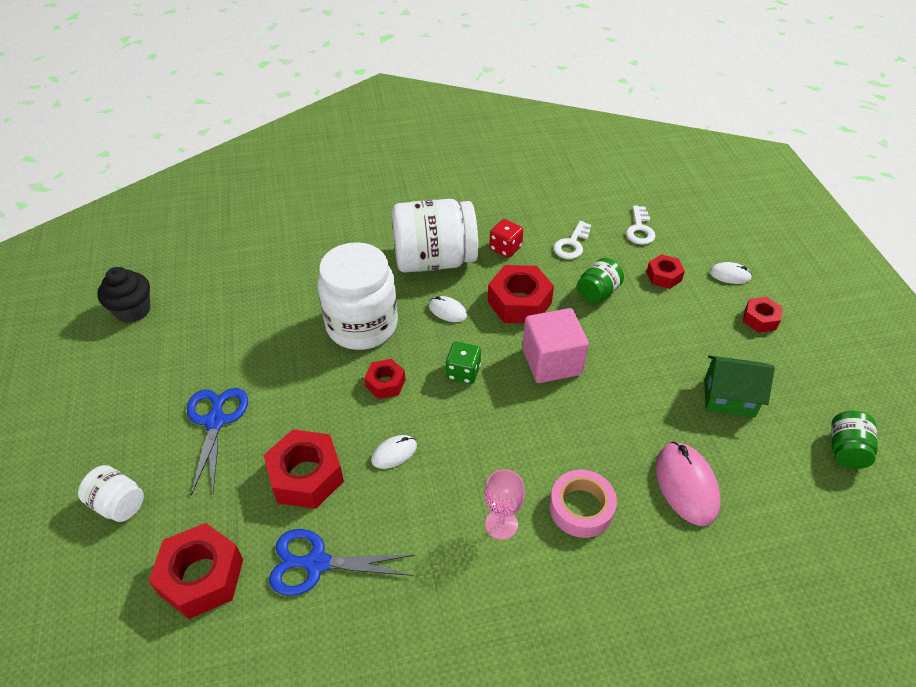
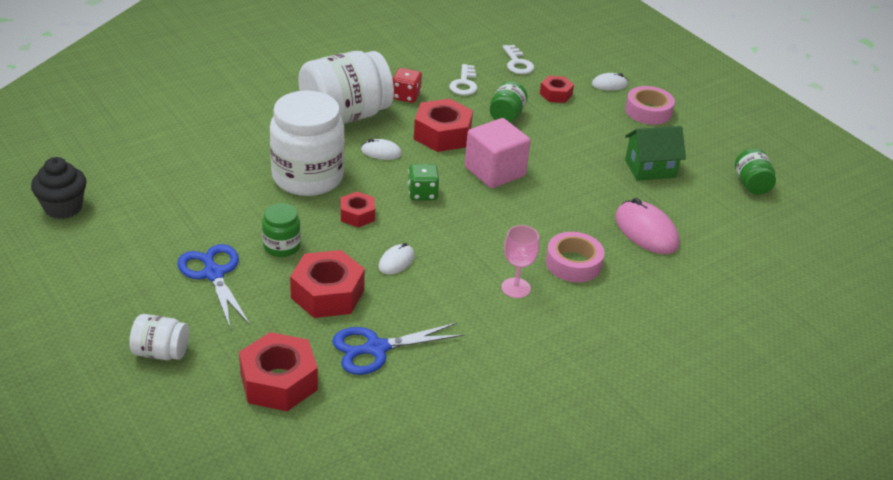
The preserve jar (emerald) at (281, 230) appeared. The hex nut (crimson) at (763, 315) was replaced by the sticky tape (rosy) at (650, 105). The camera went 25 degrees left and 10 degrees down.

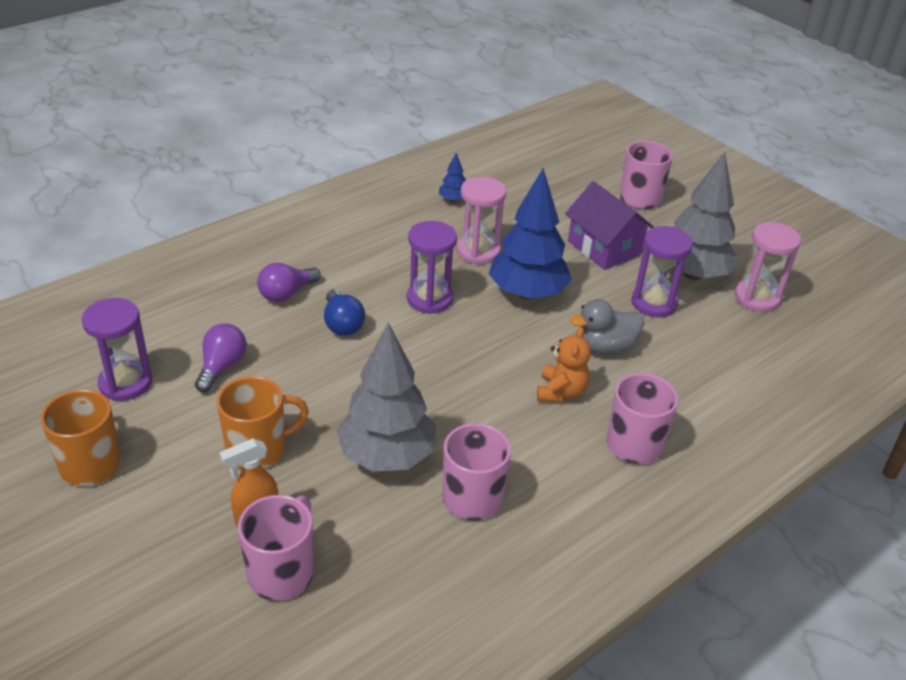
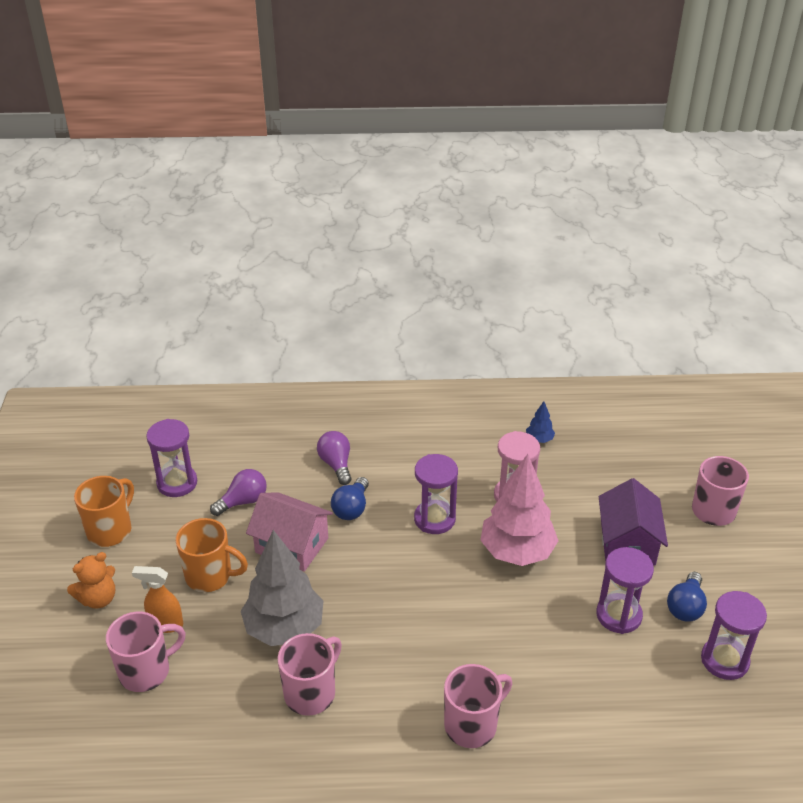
The duck (grey) at (607, 326) disappeared. The toy house (rosy) at (289, 532) appeared. The stuffed bear (bright orange) moved from (564, 364) to (91, 580). The fir tree (grey) at (705, 216) was replaced by the bulb (cobalt) at (687, 597). The fir tree (cobalt) at (530, 234) became the fir tree (rosy) at (519, 510). The sandglass (rosy) at (768, 266) became the sandglass (royal purple) at (734, 635). The bulb (royal purple) at (289, 282) turned 75 degrees clockwise. The camera went 40 degrees right and 0 degrees up.

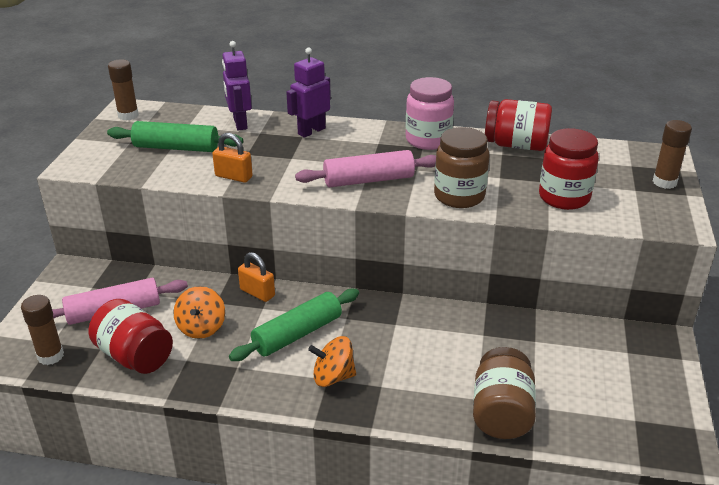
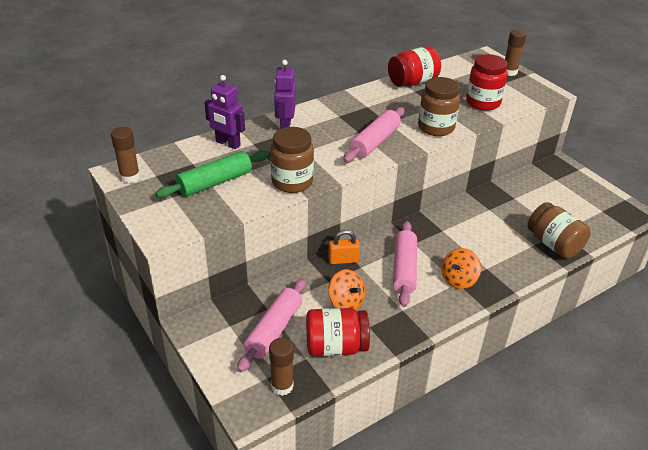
The preserve jar (rosy) at (430, 113) disappeared. The padlock (bright orange) at (232, 158) was replaced by the preserve jar (dark brown) at (292, 160). The pastry roller (emerald) at (294, 325) became the pastry roller (rosy) at (405, 264). The camera went 45 degrees left and 5 degrees up.

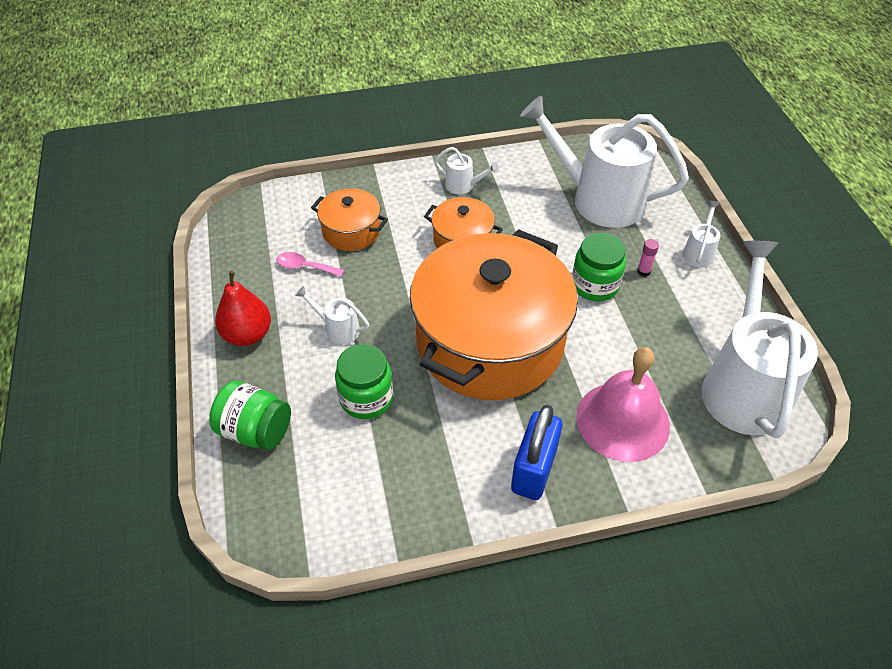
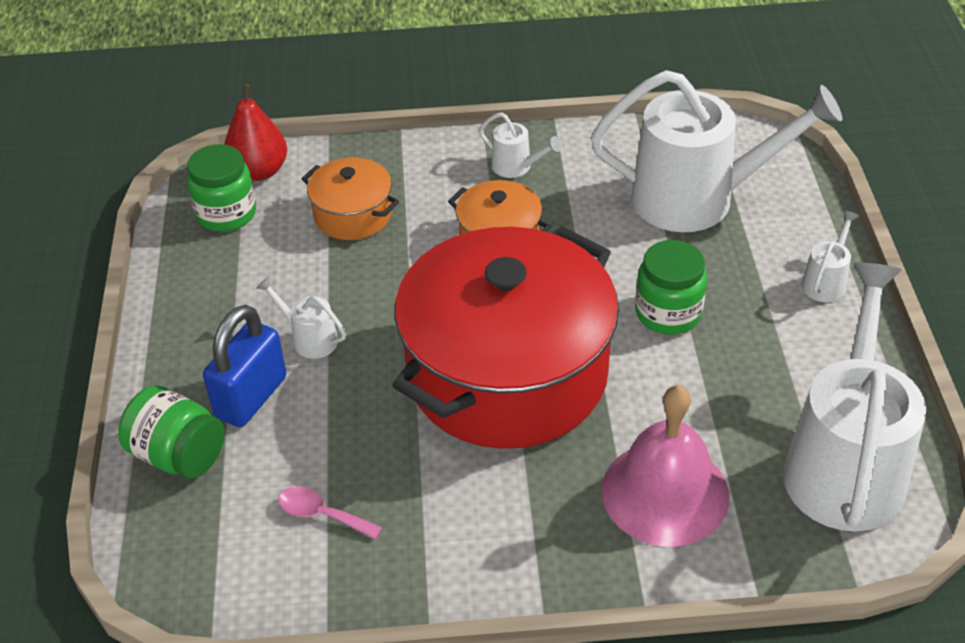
The glue (rosy) at (648, 258) disappeared. The pear (crimson) moved from (243, 308) to (255, 132). The spoon (rosy) moved from (310, 264) to (330, 512). The preserve jar (emerald) moved from (364, 381) to (221, 188). The padlock (cobalt) moved from (536, 452) to (244, 366). The stockpot (bright orange) at (494, 314) became the stockpot (crimson) at (505, 337). The watering pot (white) at (604, 161) turned 150 degrees clockwise. The camera went 10 degrees right and 5 degrees down.

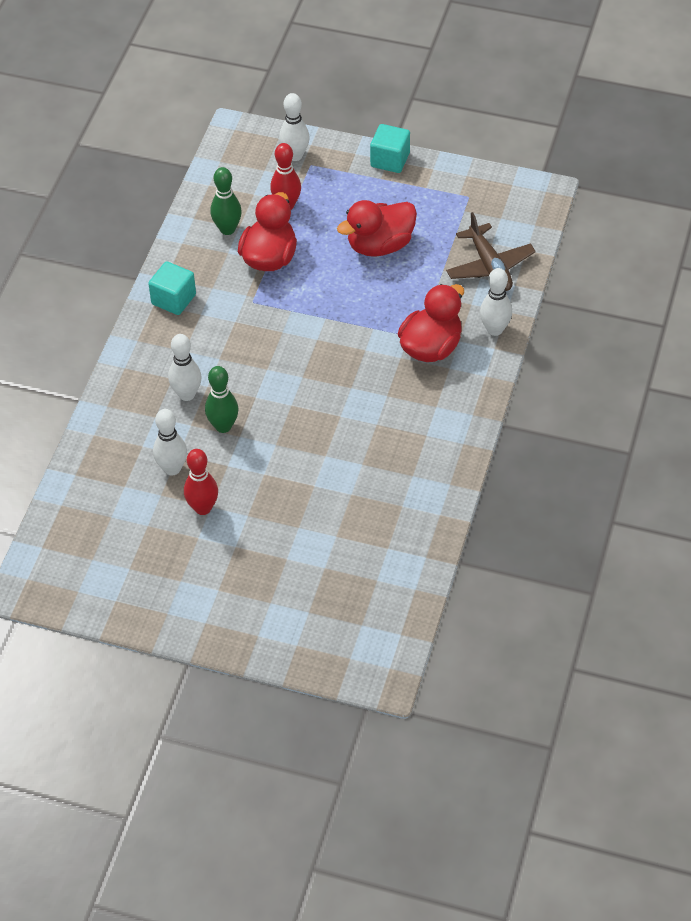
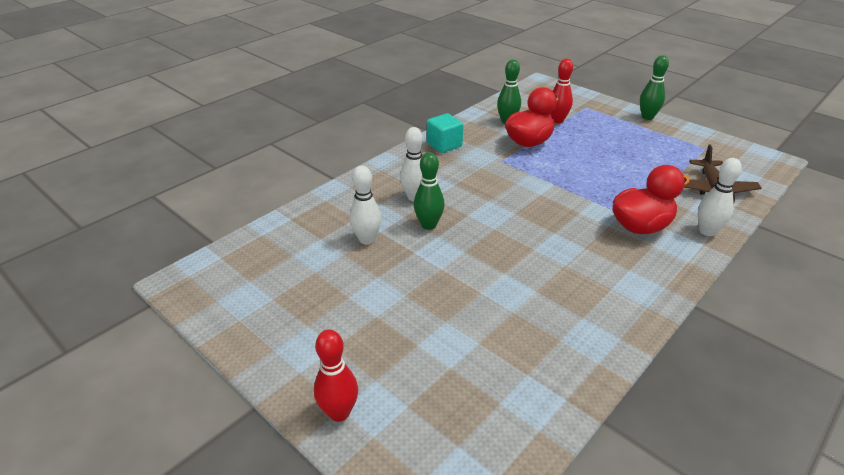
The tenpin (white) at (294, 127) disappeared. The duck (crimson) at (377, 228) disappeared. The tenpin (crimson) moved from (201, 482) to (336, 375). The block (teal) at (390, 148) was replaced by the tenpin (emerald) at (654, 87). The camera went 25 degrees right and 15 degrees down.

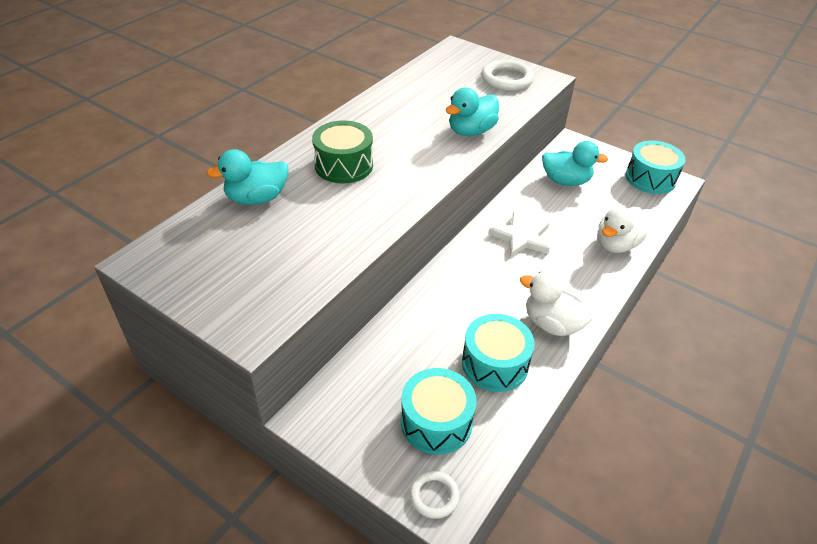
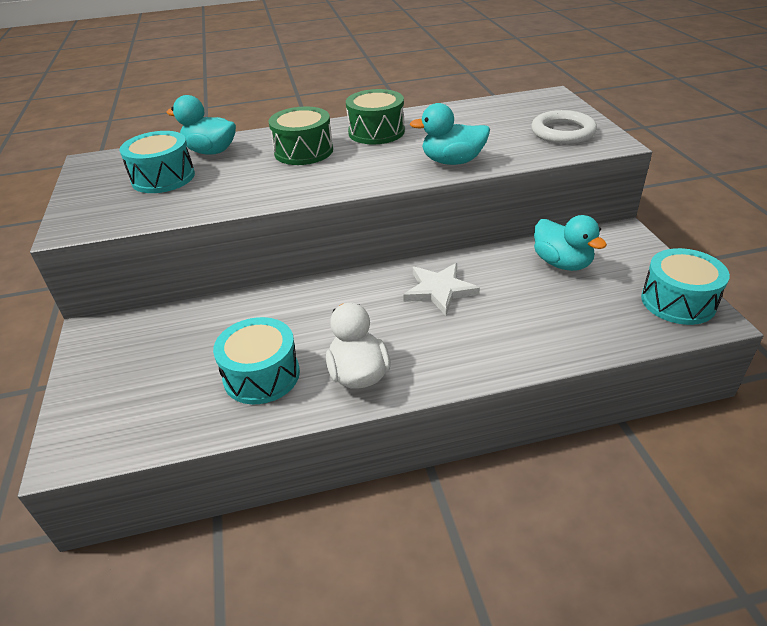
The hoop (white) at (435, 495) disappeared. The duck (white) at (622, 230) disappeared. The toy drum (emerald) at (375, 116) appeared. The toy drum (teal) moved from (439, 411) to (157, 162). The camera went 45 degrees right and 5 degrees down.

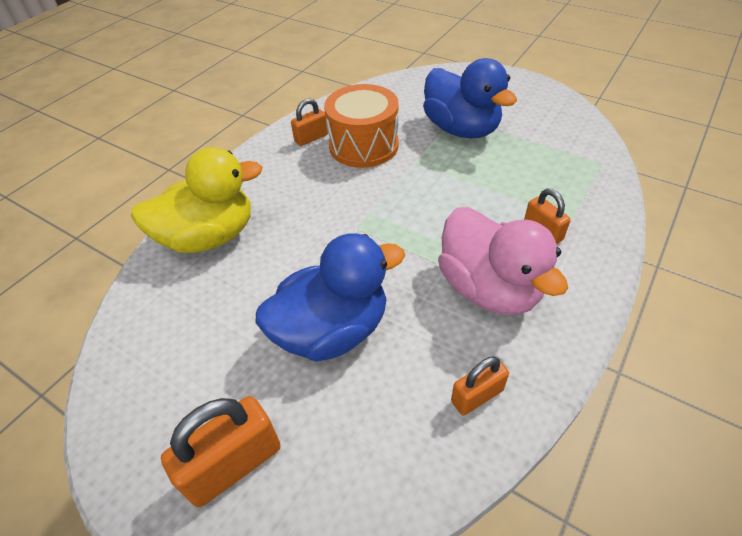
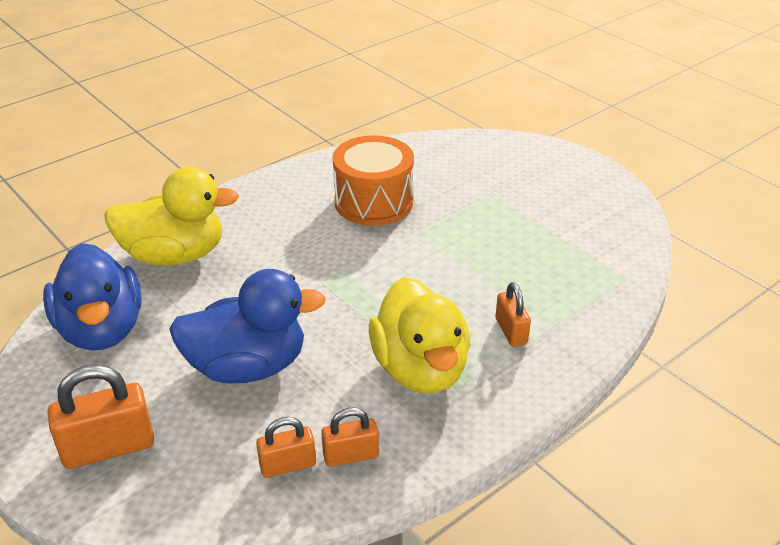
The padlock (bright orange) moved from (309, 122) to (286, 447). The duck (cobalt) moved from (470, 98) to (92, 297). The duck (rosy) at (503, 261) became the duck (bright yellow) at (419, 335). The camera went 15 degrees right and 10 degrees down.

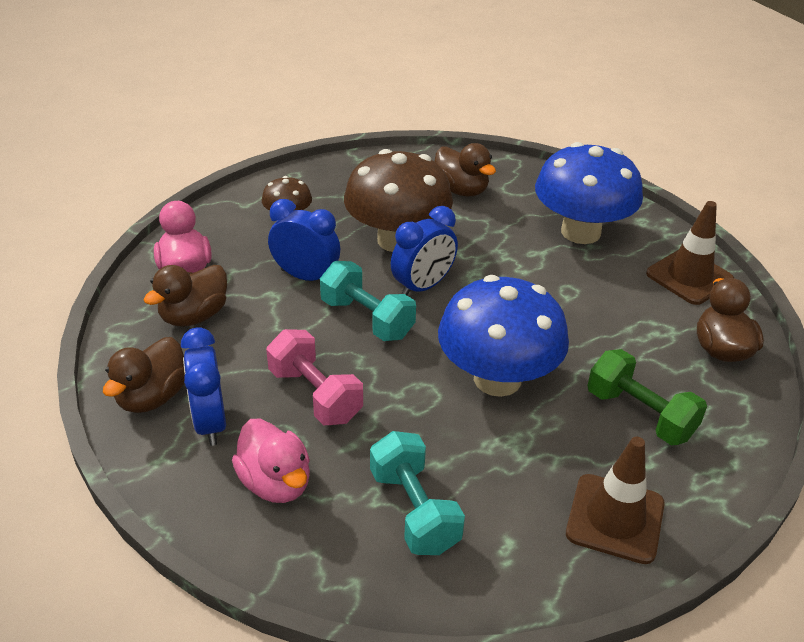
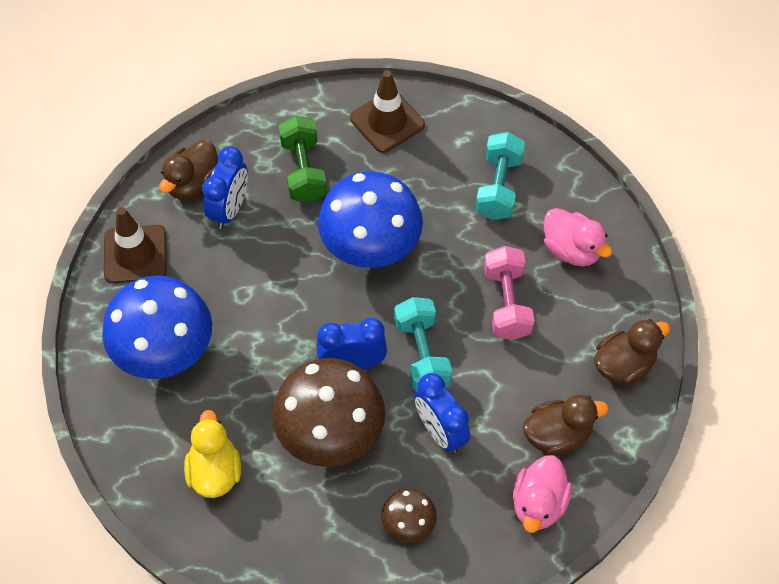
The clock (cobalt) moved from (203, 386) to (225, 187). The duck (dark brown) at (465, 169) became the duck (bright yellow) at (212, 454). The duck (rosy) at (271, 461) turned 135 degrees clockwise. The camera went 145 degrees left and 20 degrees up.

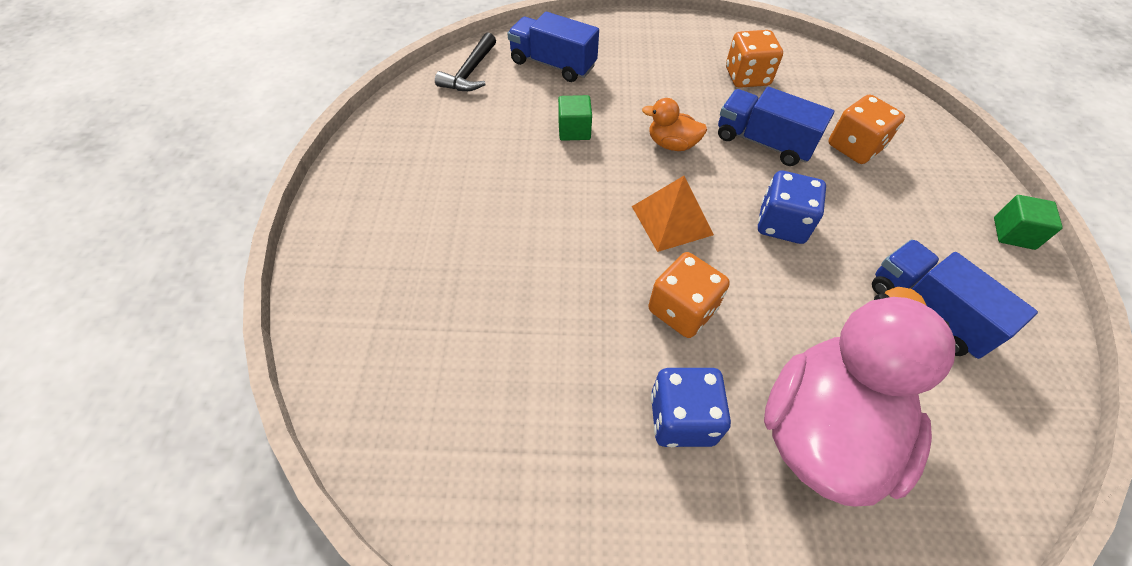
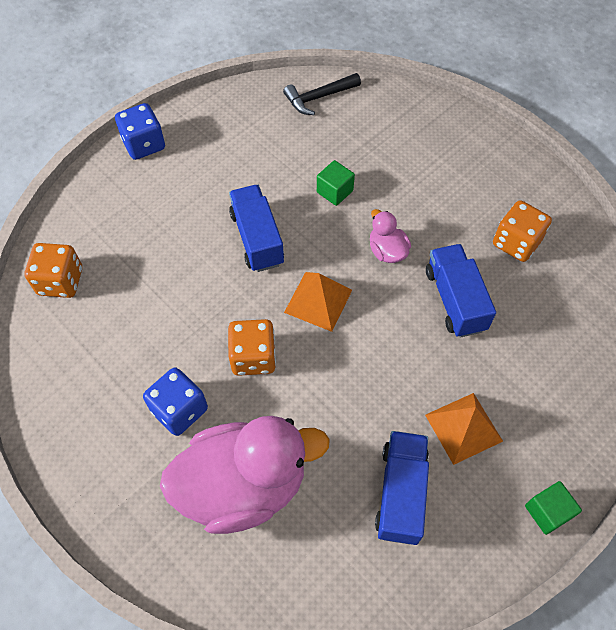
The solid pyramid (bright orange) at (464, 429) appeared. The lorry (cobalt) moved from (553, 47) to (256, 228). The die (cobalt) moved from (792, 207) to (140, 131). The die (bright orange) moved from (866, 129) to (53, 270). The duck (bright orange) at (674, 124) became the duck (rosy) at (390, 236). The camera went 45 degrees right and 5 degrees up.

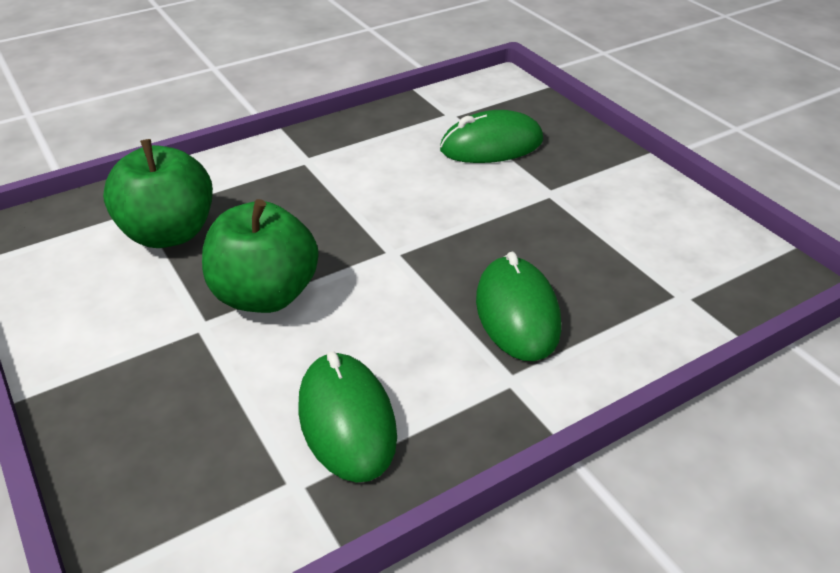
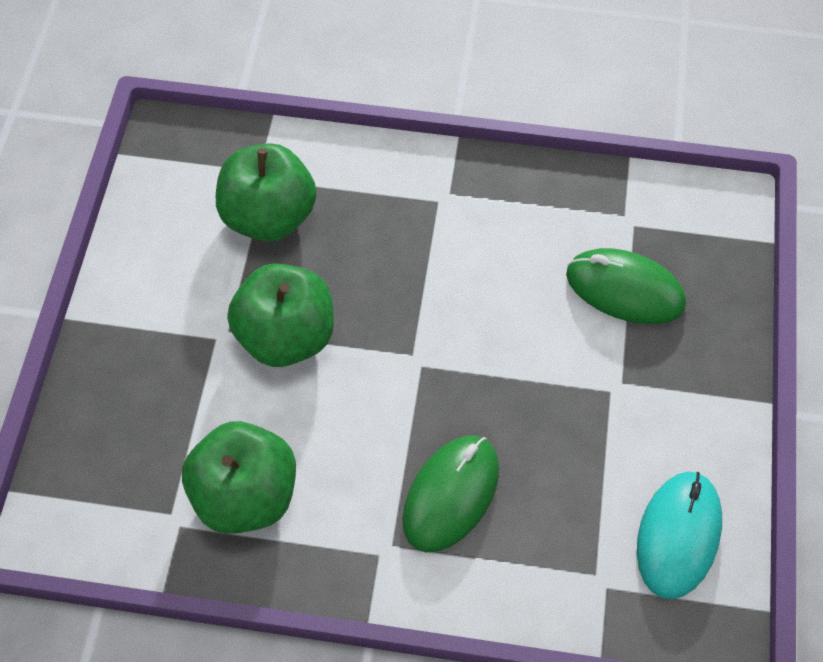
The mouse (teal) at (679, 535) appeared. The mouse (emerald) at (347, 417) was replaced by the toy apple (emerald) at (239, 477). The camera went 40 degrees right and 20 degrees up.

